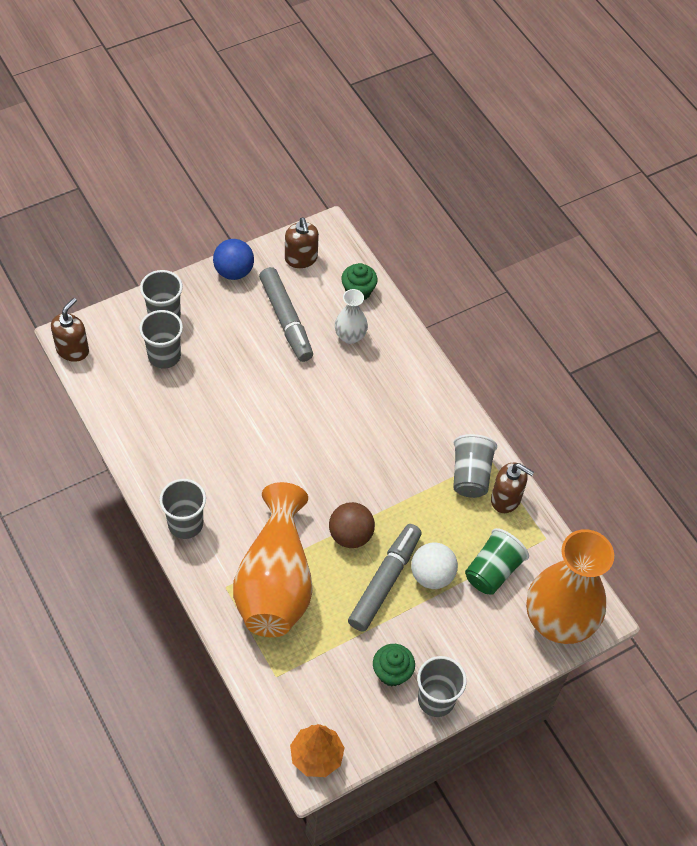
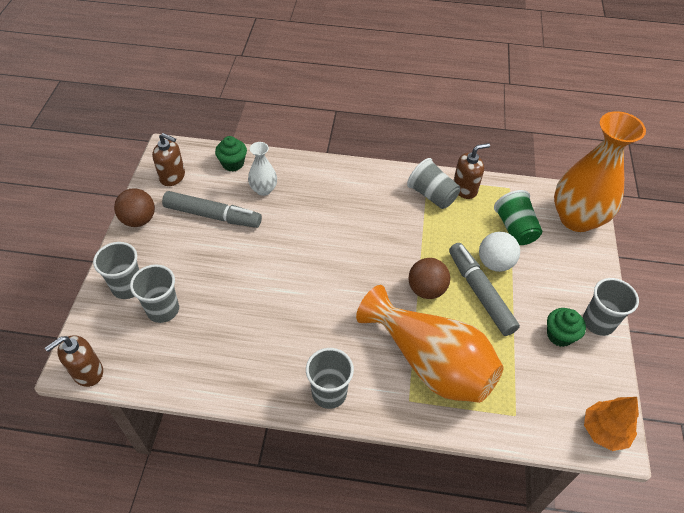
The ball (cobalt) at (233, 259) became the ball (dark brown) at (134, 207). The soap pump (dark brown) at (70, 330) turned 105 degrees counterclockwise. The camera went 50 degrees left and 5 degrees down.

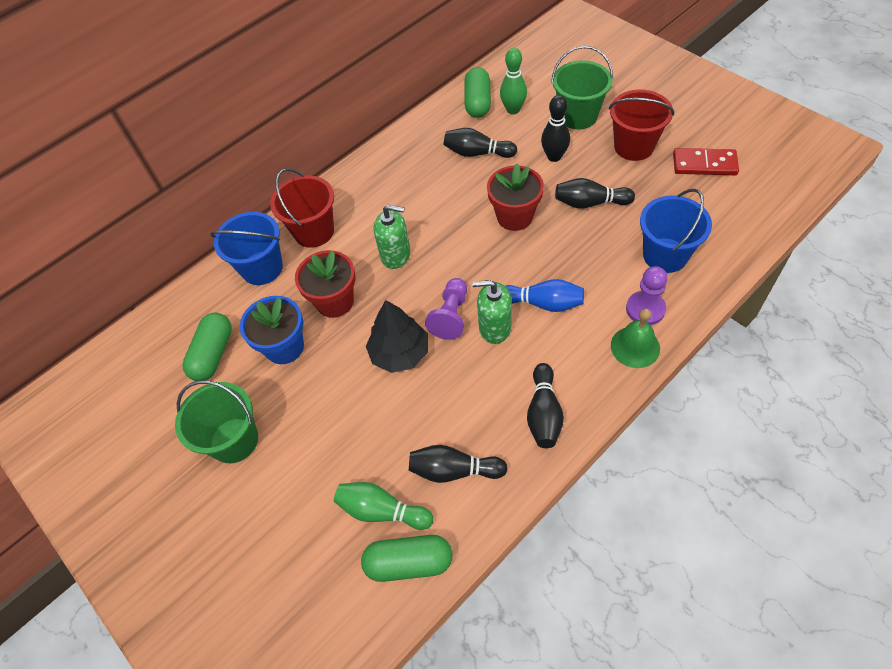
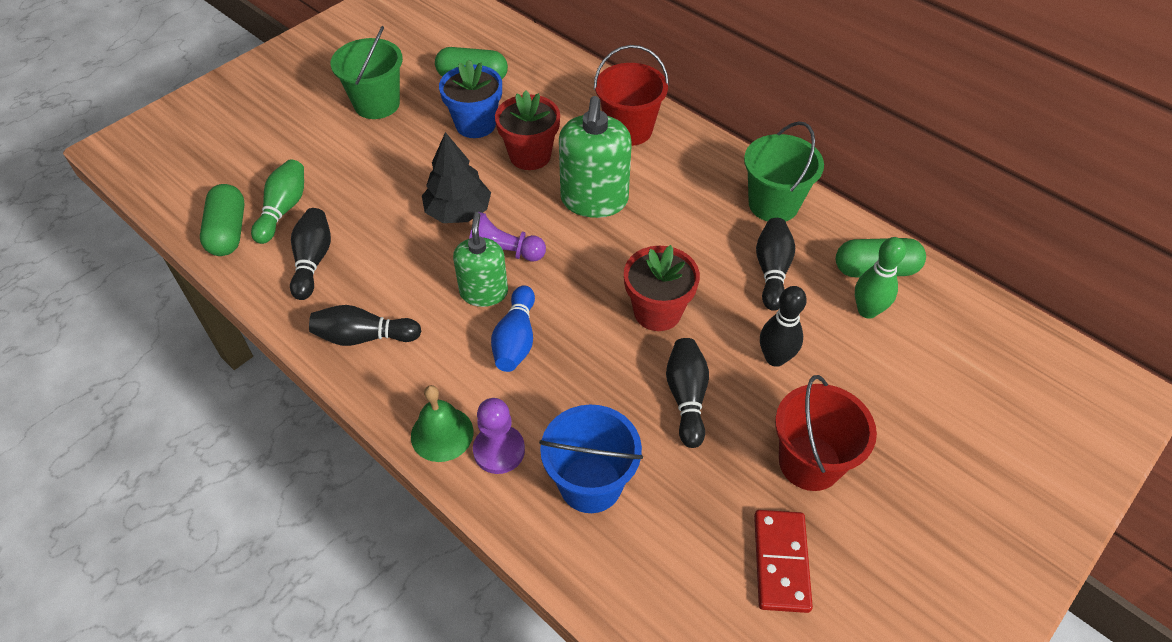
The pail (cobalt) at (246, 248) disappeared. The pail (emerald) moved from (582, 87) to (784, 171). The soap pump (emerald) at (392, 237) changed to 1.52 times the size. The camera went 80 degrees right and 5 degrees down.

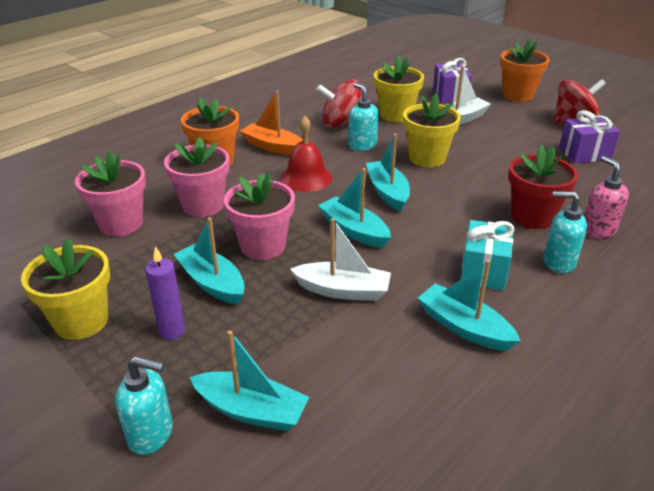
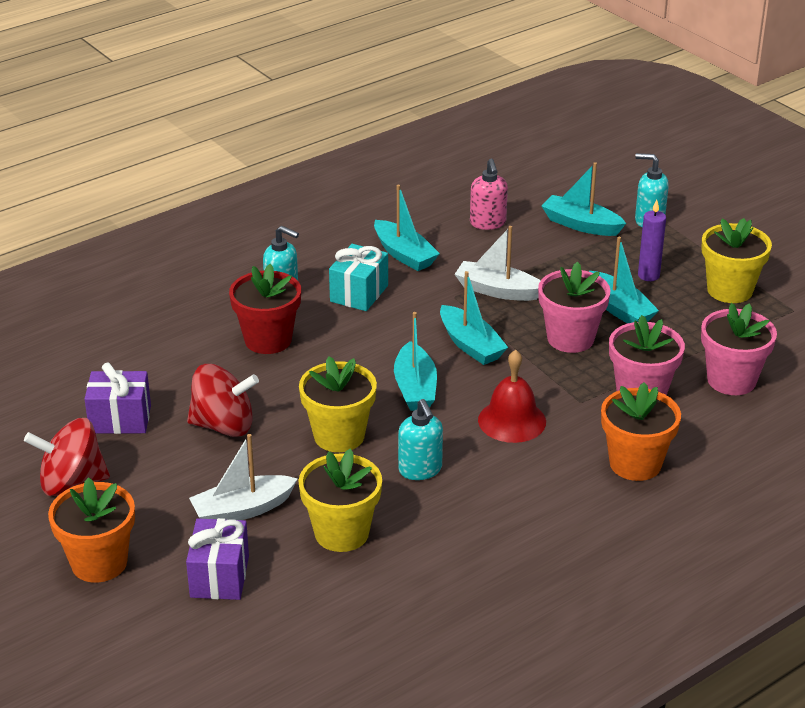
The boat (bright orange) at (271, 122) disappeared. The spinning top (crimson) moved from (339, 103) to (223, 400). The soap pump (rosy) moved from (606, 197) to (489, 194). The camera went 170 degrees left and 0 degrees up.

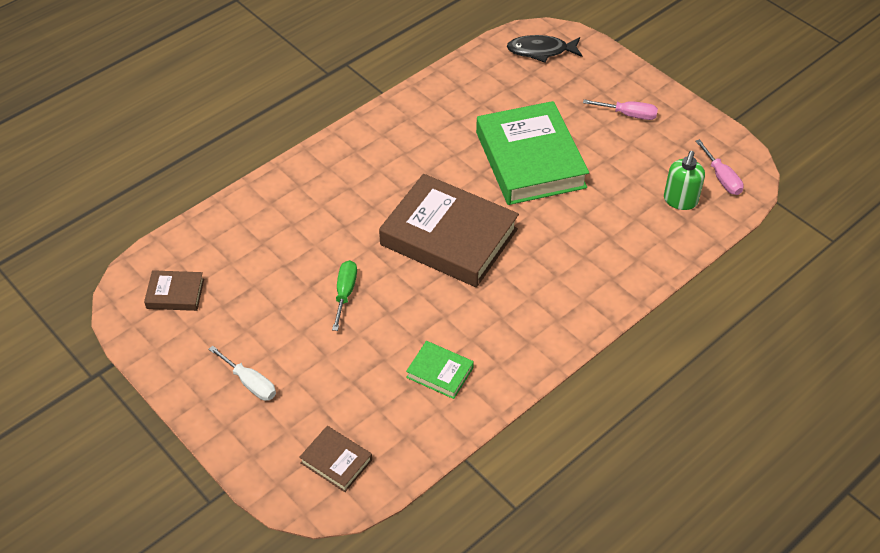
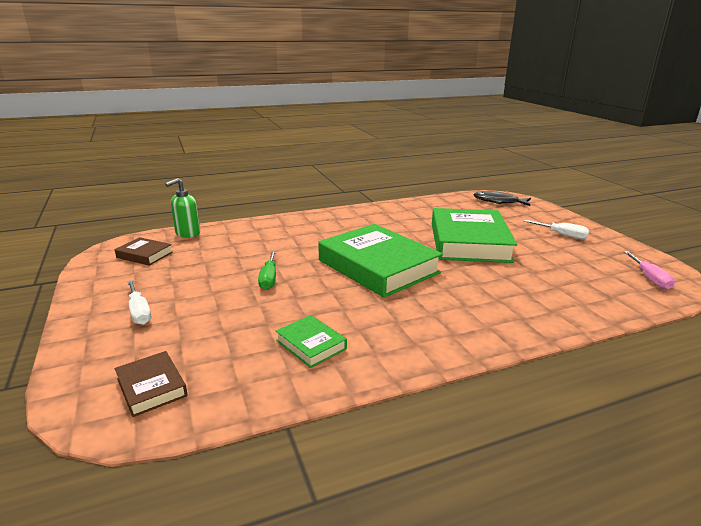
The soap pump (emerald) moved from (684, 180) to (182, 208). The hardback (dark brown) at (449, 230) became the hardback (emerald) at (380, 261). The flat screwdriver (rosy) at (620, 110) became the flat screwdriver (white) at (556, 229). The flat screwdriver (emerald) at (344, 295) turned 150 degrees clockwise. The camera went 20 degrees right and 25 degrees down.

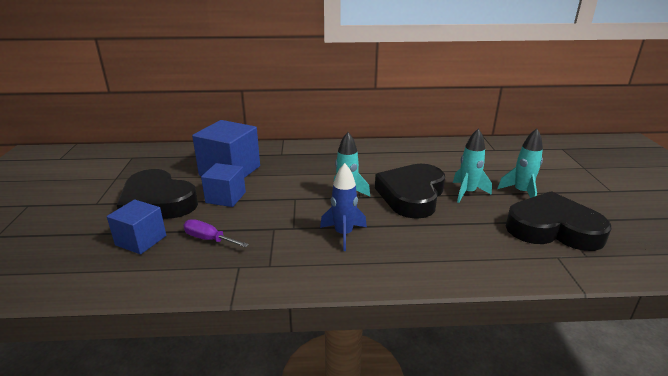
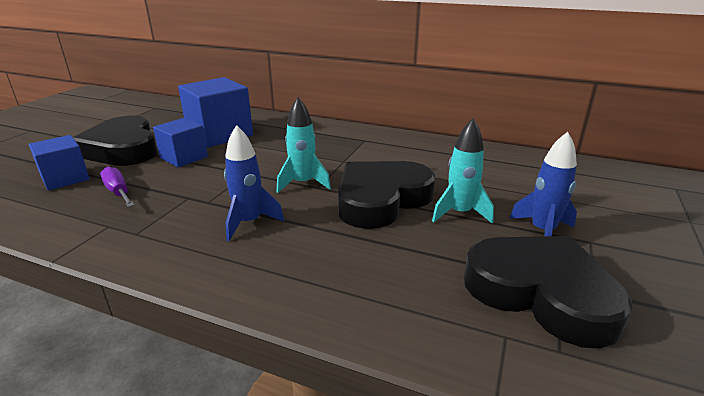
The rocket (teal) at (520, 163) became the rocket (cobalt) at (543, 184). The camera went 25 degrees right and 0 degrees up.

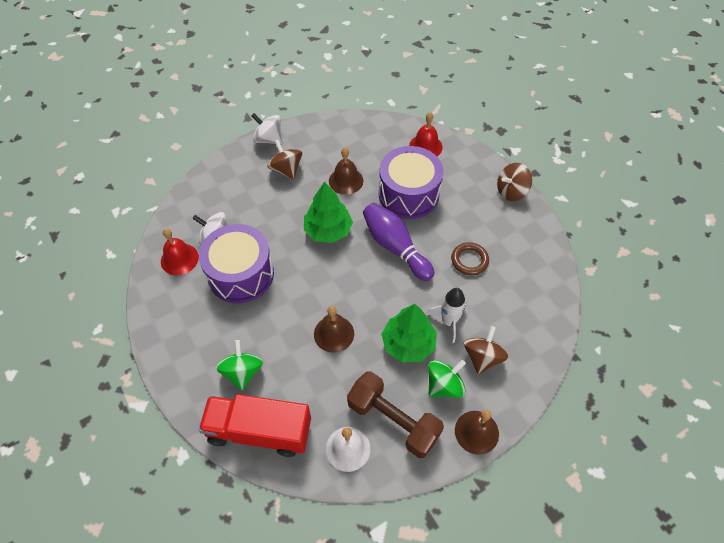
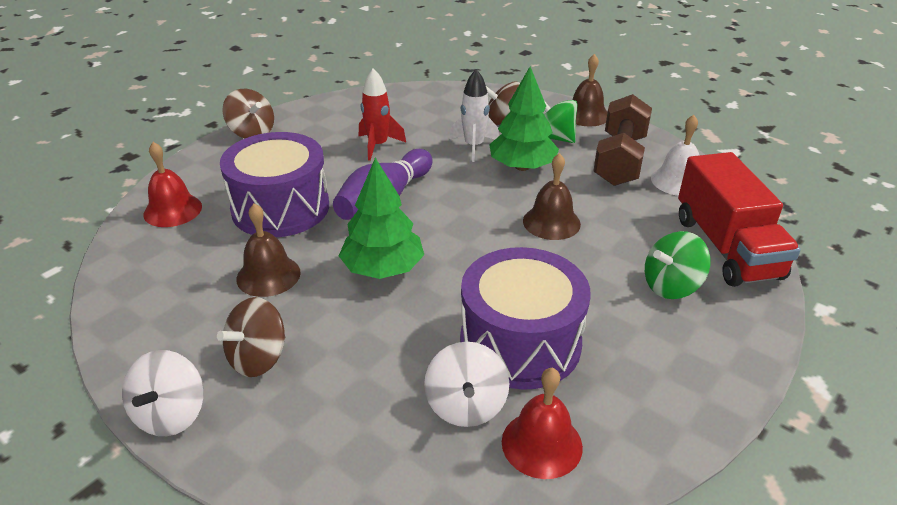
The hoop (dark brown) at (470, 258) was replaced by the rocket (crimson) at (382, 114). The camera went 110 degrees left and 20 degrees down.

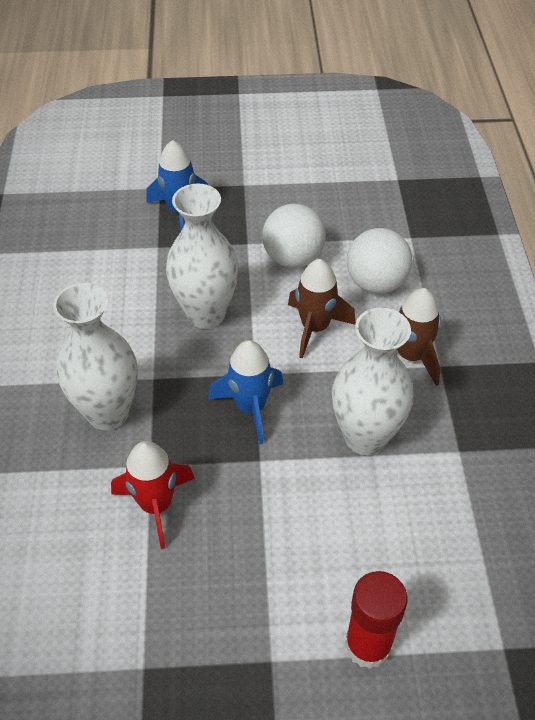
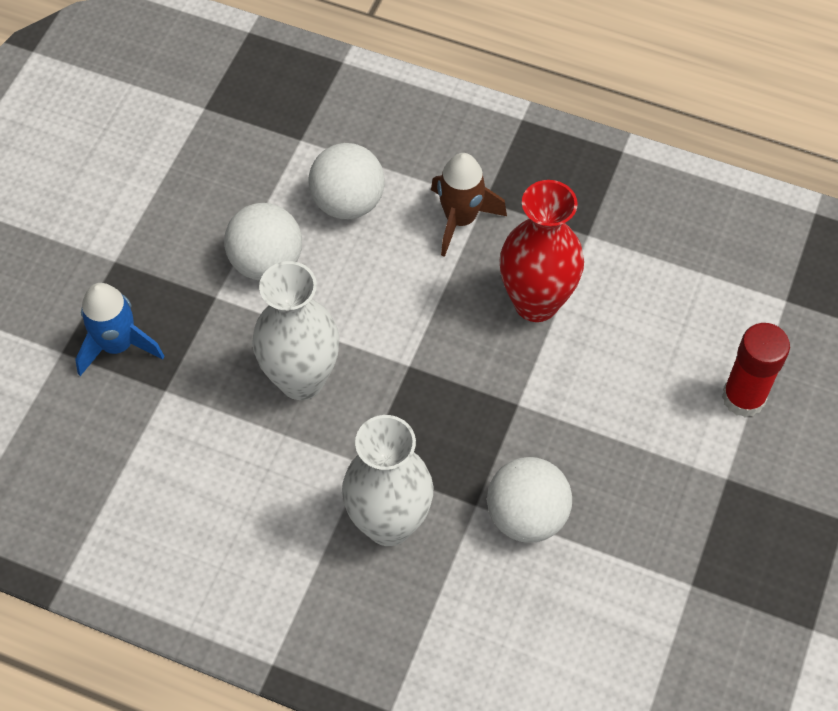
The rocket (cobalt) at (245, 392) disappeared. The rocket (dark brown) at (322, 309) disappeared. The rocket (crimson) at (153, 495) was replaced by the ball (white) at (529, 500). The tall vase (white) at (373, 381) became the tall vase (crimson) at (541, 251). The camera went 65 degrees left and 10 degrees up.

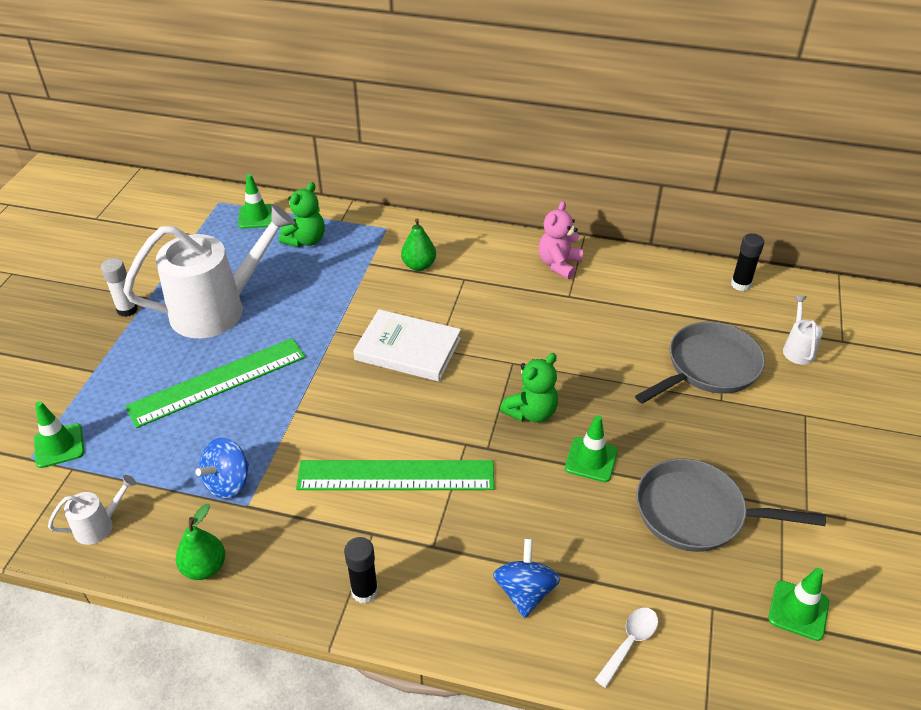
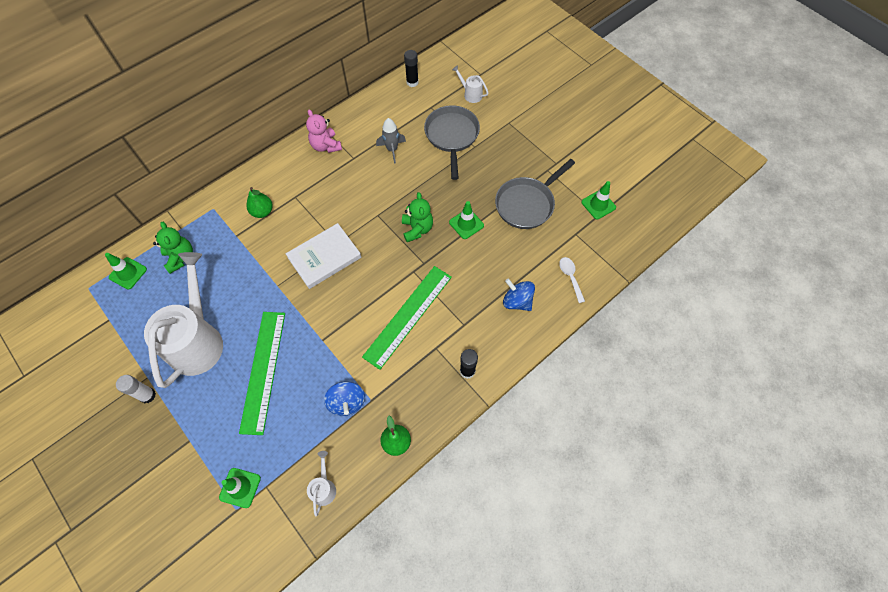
The rocket (grey) at (391, 141) appeared. The camera went 55 degrees left and 20 degrees up.

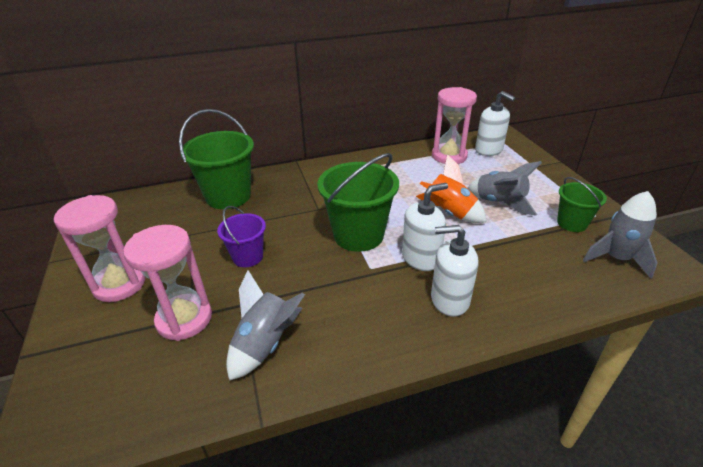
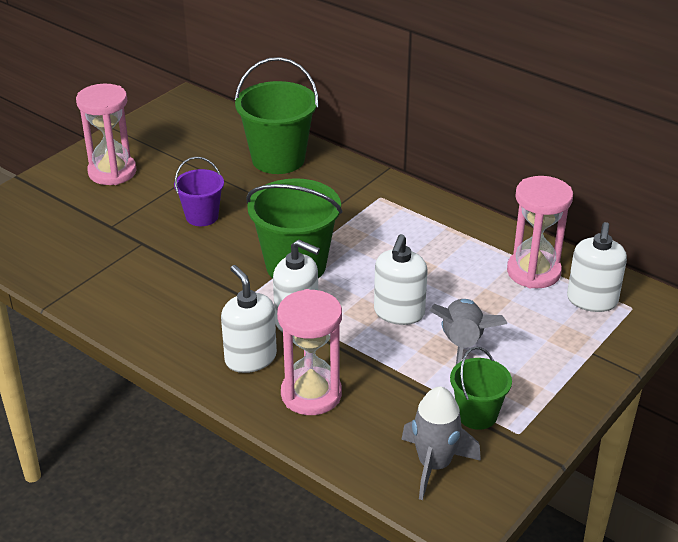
The rocket (grey) at (265, 325) disappeared. The sandglass (rosy) moved from (167, 283) to (309, 352). The rocket (bright orange) at (451, 188) was replaced by the soap pump (white) at (401, 279). The camera went 55 degrees right and 0 degrees up.

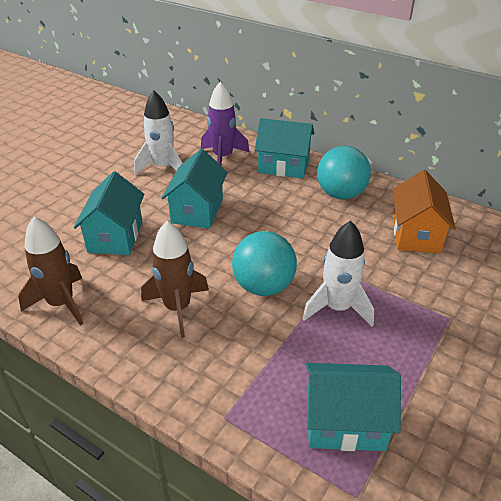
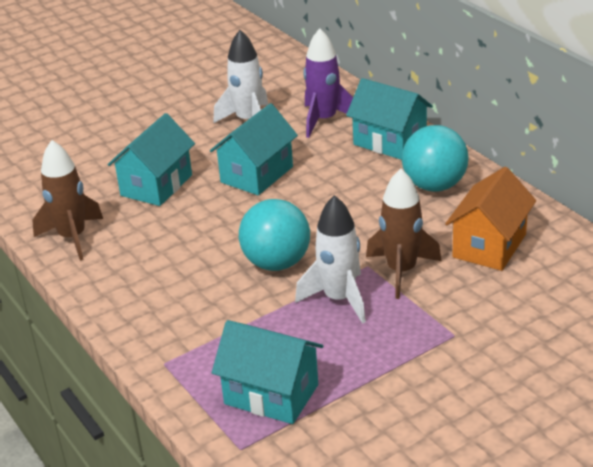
The rocket (dark brown) moved from (175, 279) to (404, 234). The camera went 25 degrees right and 5 degrees down.

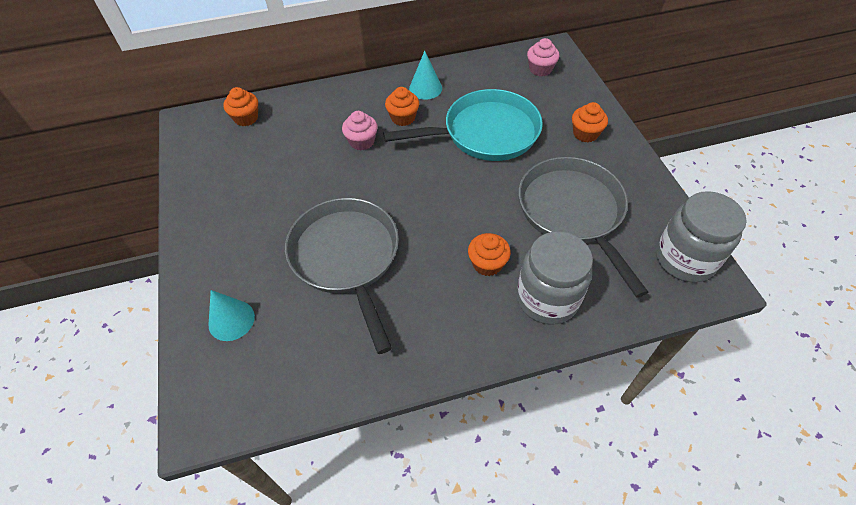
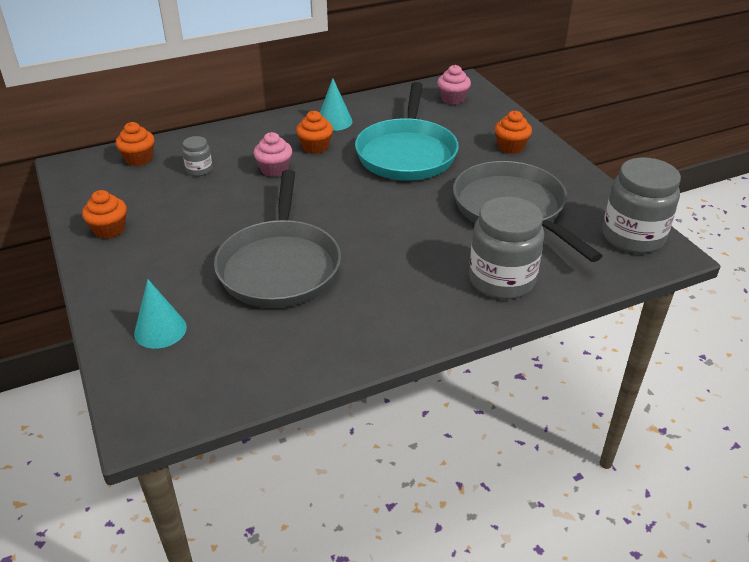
The preserve jar (grey) at (197, 156) appeared. The fairy cake (bright orange) moved from (489, 254) to (104, 214). The frying pan (grey) at (342, 276) turned 150 degrees counterclockwise. The frying pan (teal) at (463, 125) turned 120 degrees clockwise. The camera went 10 degrees left and 15 degrees down.

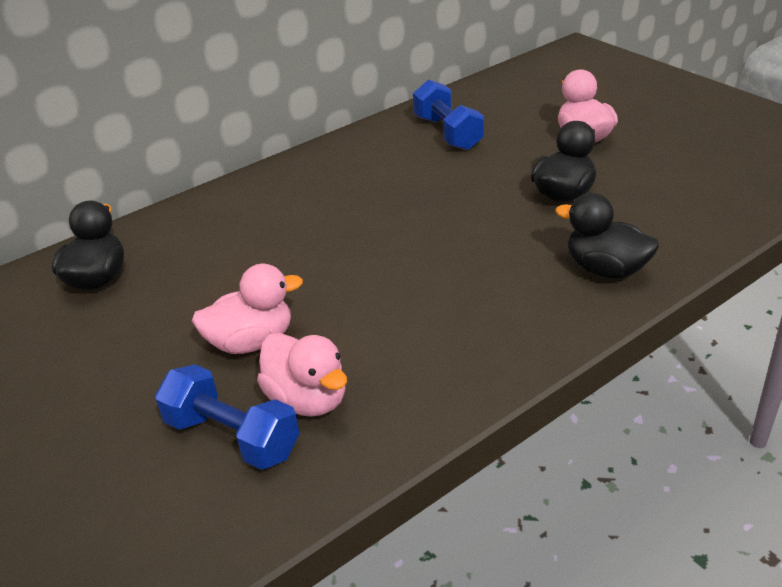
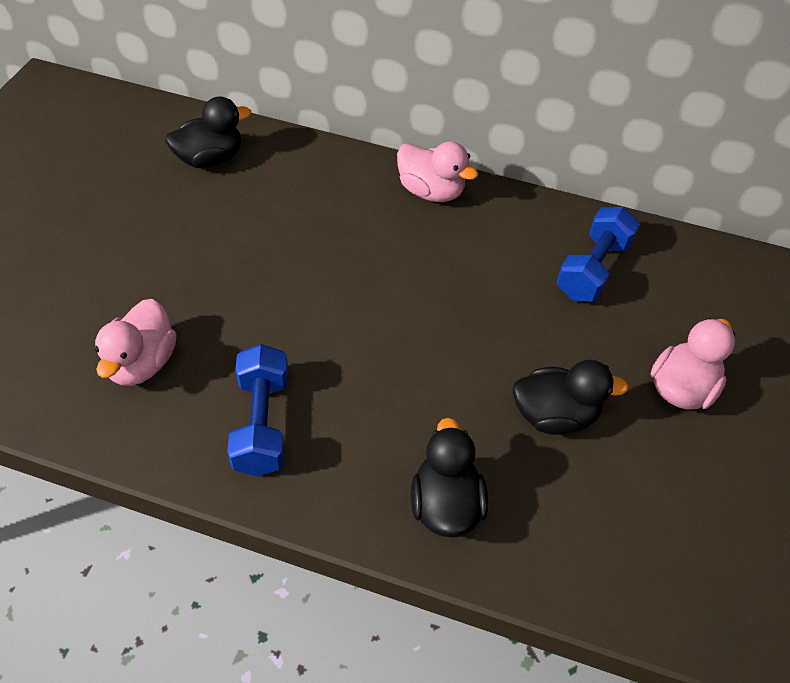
The hand weight (cobalt) moved from (227, 417) to (257, 410). The duck (rosy) moved from (247, 309) to (437, 171). The camera went 50 degrees right and 15 degrees up.

